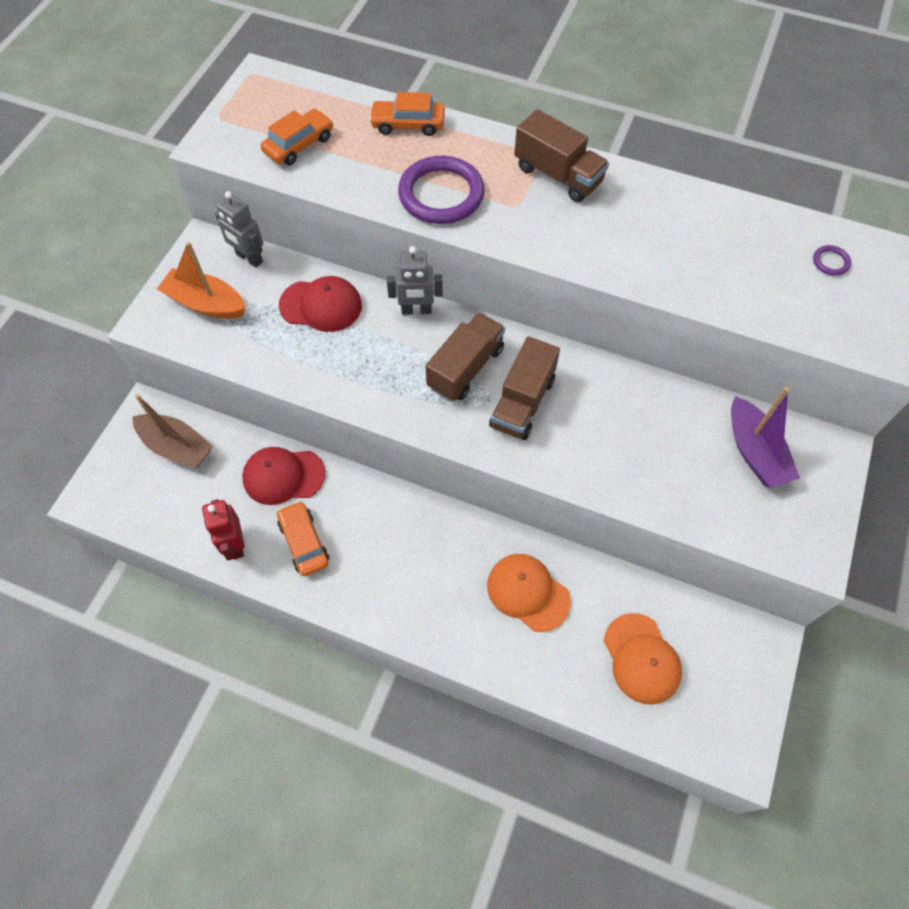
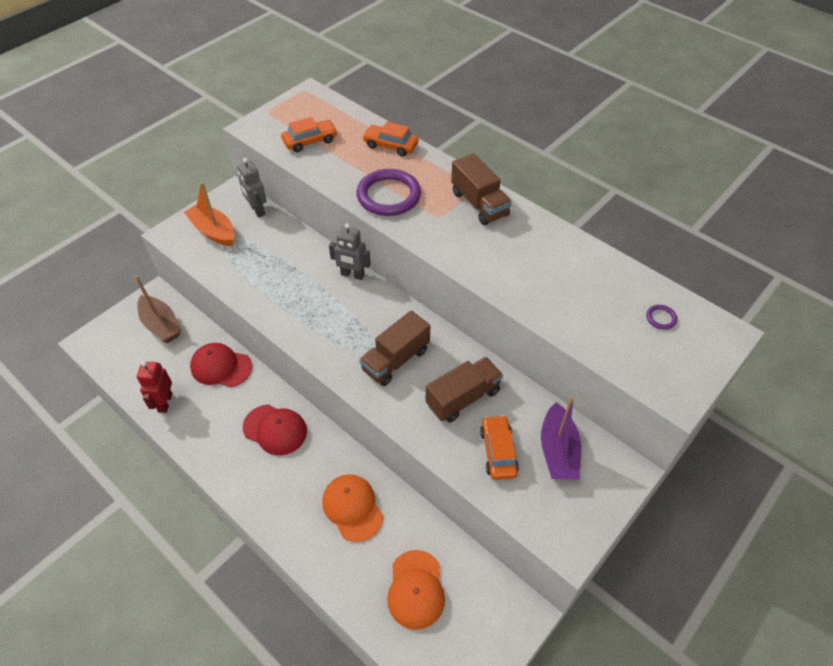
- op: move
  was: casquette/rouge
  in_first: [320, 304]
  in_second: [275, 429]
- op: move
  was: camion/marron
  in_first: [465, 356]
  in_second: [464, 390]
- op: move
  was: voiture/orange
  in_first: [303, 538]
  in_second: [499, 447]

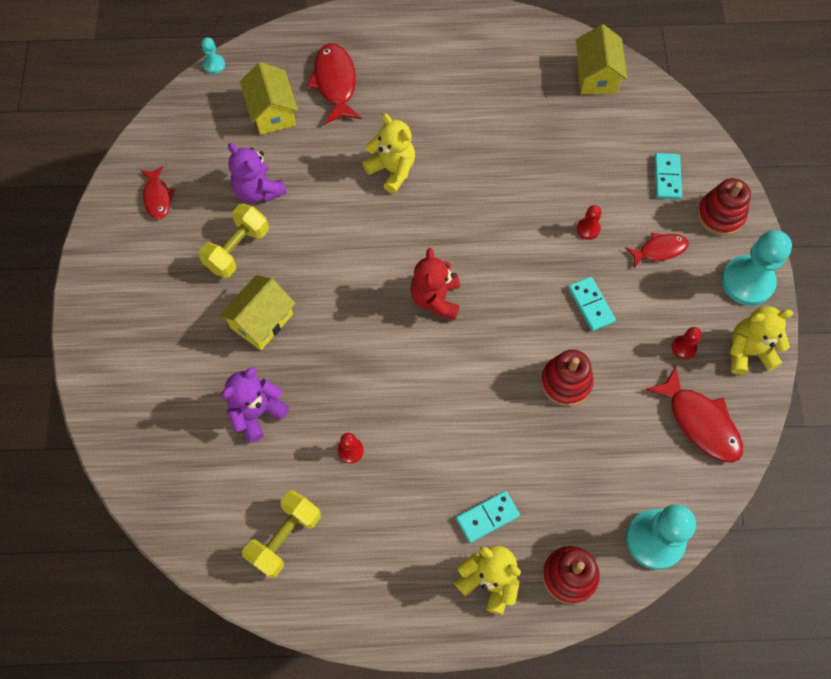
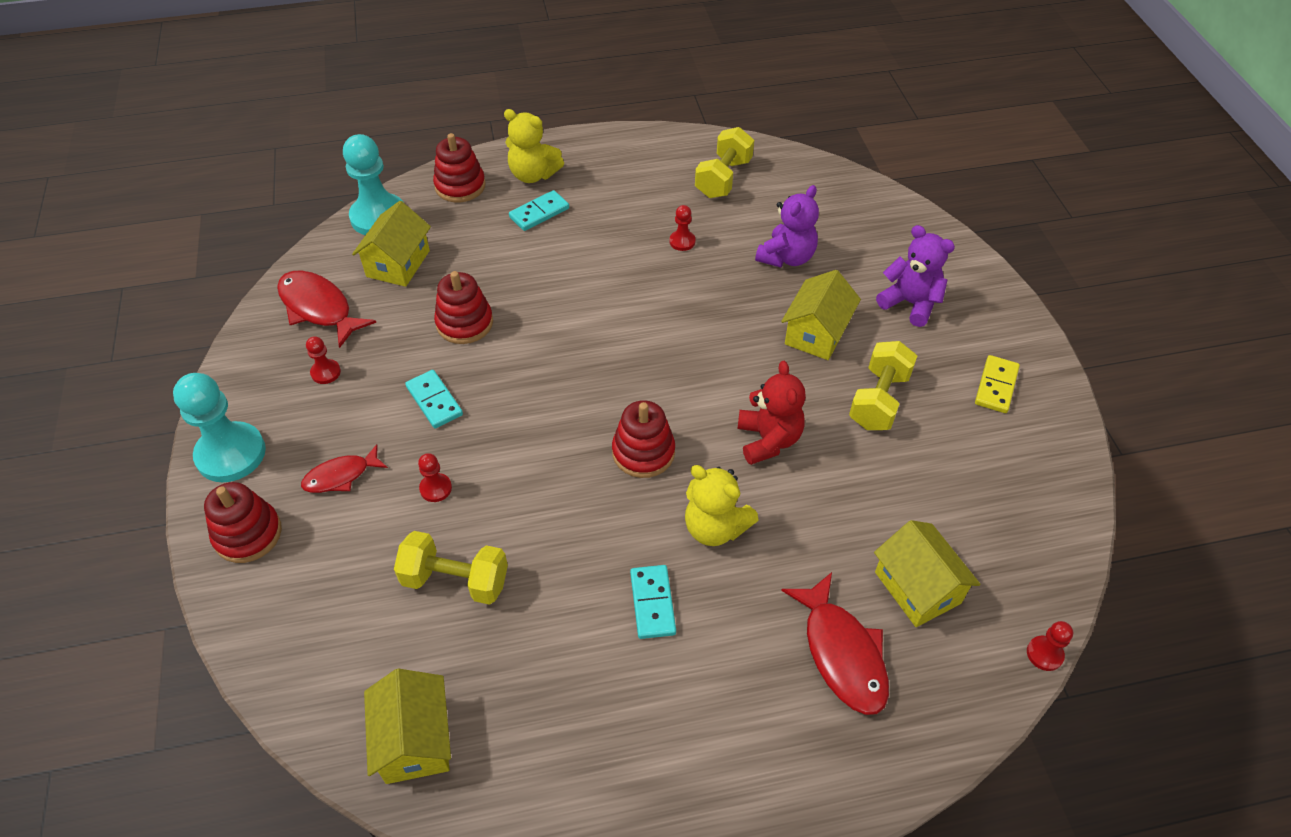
- op: recolor
  was: pion/turquoise
  now: pion/rouge
  in_first: [213, 55]
  in_second: [1050, 646]
- op: move
  was: ours en peluche/violet
  in_first: [257, 173]
  in_second: [915, 276]
- op: move
  was: domino/turquoise
  in_first: [668, 176]
  in_second: [653, 602]
- op: delete
  was: poisson/rouge
  in_first: [157, 192]
- op: move
  was: ours en peluche/rouge
  in_first: [435, 284]
  in_second: [772, 413]
- op: delete
  was: ours en peluche/jaune
  in_first: [761, 340]
- op: insert
  now: maison/jaune
  in_second: [391, 244]
- op: insert
  now: domino/jaune
  in_second: [997, 384]
- op: insert
  now: jouet à empiler/rouge
  in_second: [643, 439]
- op: insert
  now: haltère/jaune
  in_second: [451, 568]

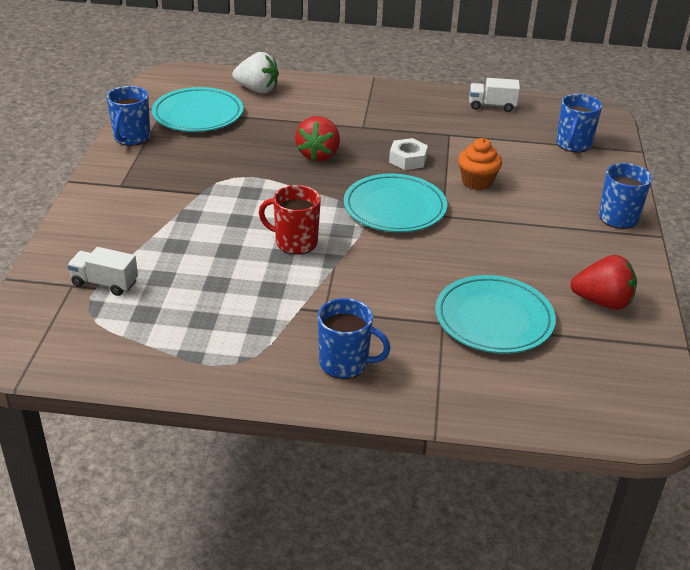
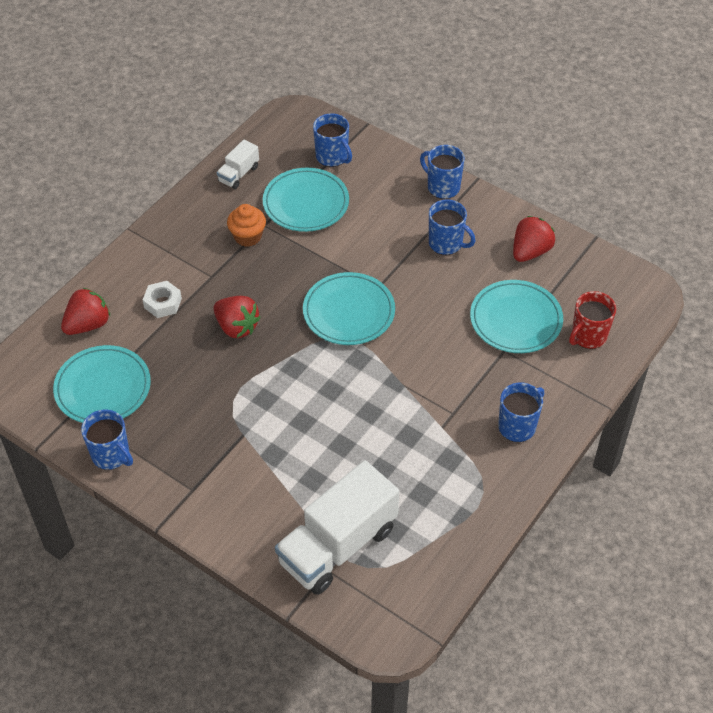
- op: recolor
  was: fraise/blanc
  now: fraise/rouge
  in_first: [255, 72]
  in_second: [85, 311]
- op: move
  was: écrou/blanc
  in_first: [408, 154]
  in_second: [162, 299]
- op: move
  was: muffin/orange
  in_first: [480, 164]
  in_second: [246, 225]
- op: move
  was: tasse/rouge
  in_first: [290, 220]
  in_second: [592, 320]
- op: resize
  was: camion/blanc
  in_first: [102, 271]
  in_second: [337, 527]
  ratio: 2.15
- op: insert
  now: assiette/turquoise
  in_second: [306, 200]
- op: insert
  now: tasse/bleu
  in_second: [452, 227]

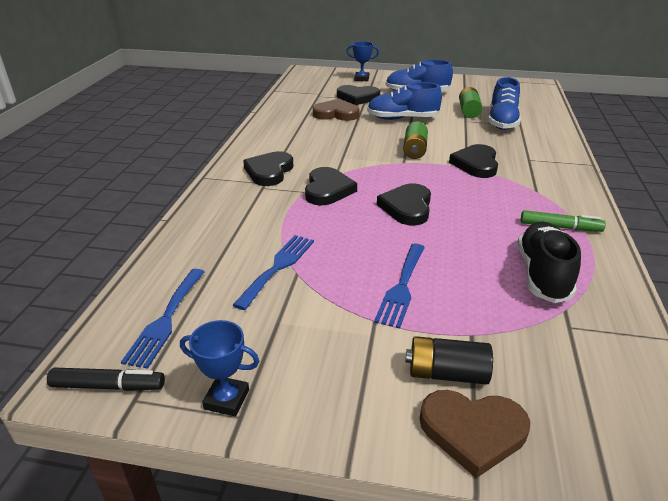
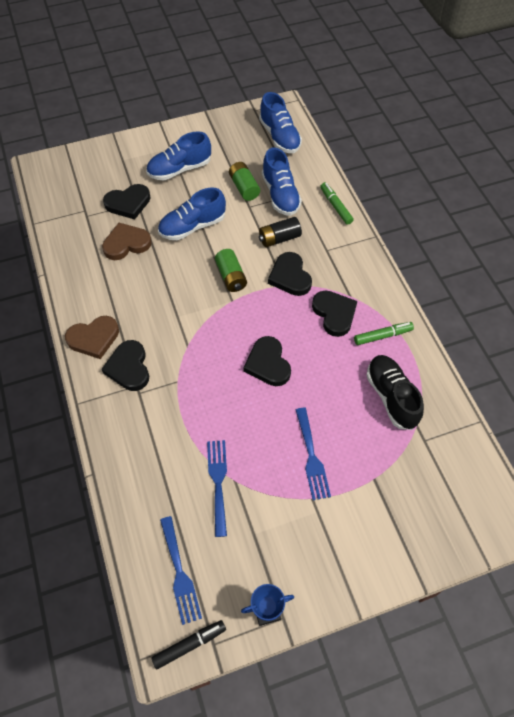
- op: delete
  was: trophée/bleu
  in_first: [362, 61]
- op: move
  was: cœur/noir
  in_first: [331, 186]
  in_second: [334, 313]
- op: move
  was: pile/noir
  in_first: [449, 360]
  in_second: [280, 232]
- op: move
  was: cœur/marron
  in_first: [475, 434]
  in_second: [92, 337]
- op: insert
  now: chaussure/bleu
  in_second: [280, 122]
- op: insert
  now: feutre/vert
  in_second: [337, 203]

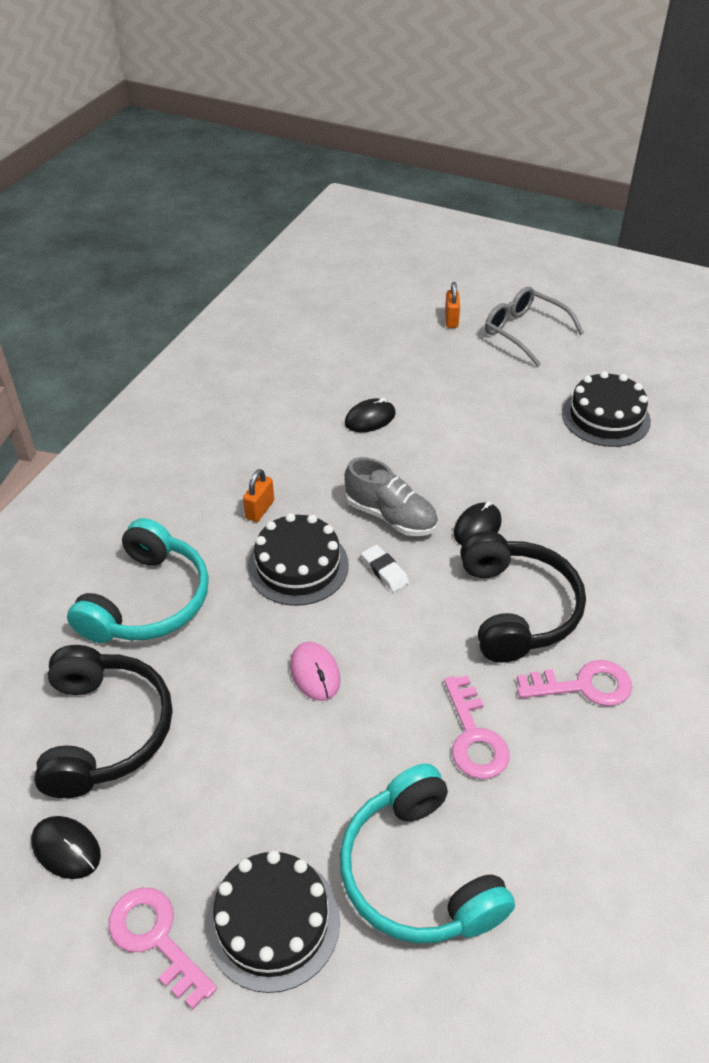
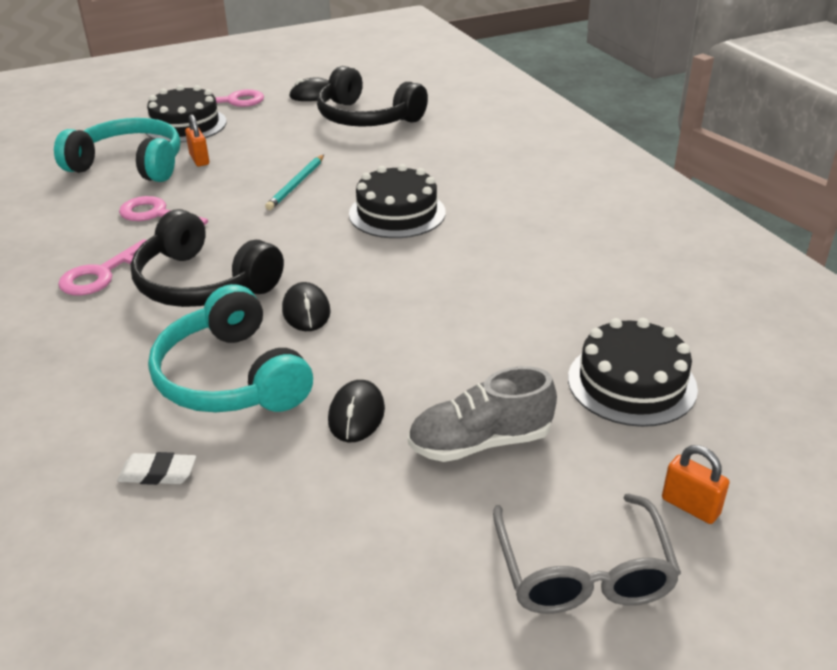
- op: rotate
  was: lunettes/gris
  in_first: [534, 327]
  in_second: [587, 554]
  clockwise: 90
- op: move
  was: gâteau/noir
  in_first: [606, 409]
  in_second: [633, 372]
- op: move
  was: souris/noir
  in_first: [370, 415]
  in_second: [356, 411]
- op: move
  was: chaussure/gris
  in_first: [391, 496]
  in_second: [482, 414]
- op: move
  was: cadenas/orange
  in_first: [258, 495]
  in_second: [197, 140]
- op: move
  was: casque audio/turquoise
  in_first: [138, 580]
  in_second: [230, 348]
- op: move
  was: gomme/blanc
  in_first: [385, 568]
  in_second: [156, 468]
- op: replace
  was: souris/rose
  now: crayon/turquoise
  in_first: [315, 671]
  in_second: [294, 182]

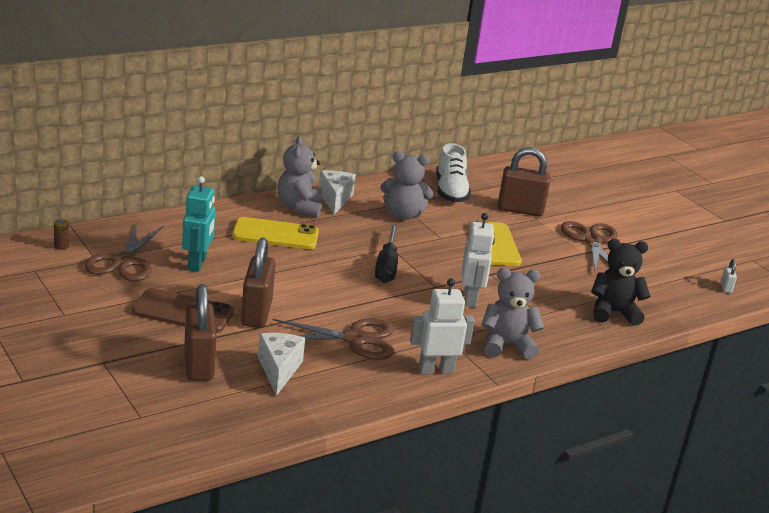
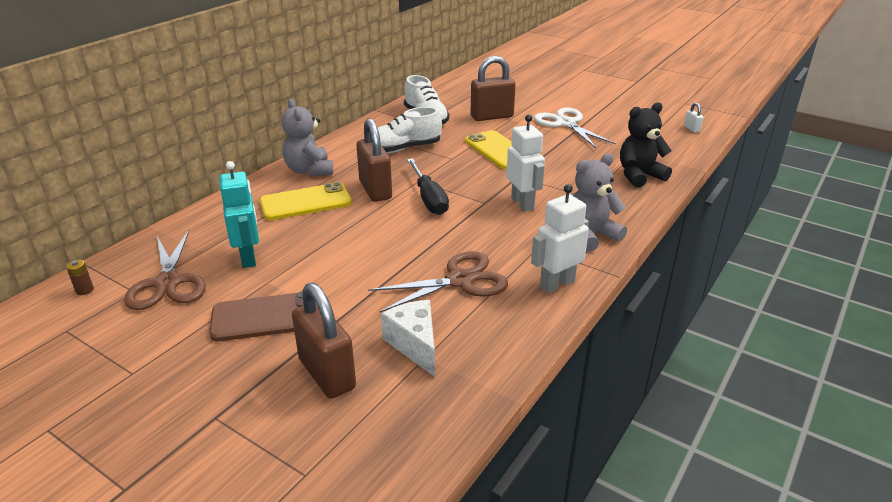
- op: replace
  was: ours en peluche/gris
  now: chaussure/blanc
  in_first: [406, 185]
  in_second: [410, 130]
- op: delete
  was: fromage/blanc
  in_first: [337, 192]
- op: recolor
  was: ciseaux/marron
  now: ciseaux/blanc
  in_first: [589, 246]
  in_second: [575, 128]
- op: move
  was: cadenas/marron
  in_first: [258, 283]
  in_second: [374, 160]

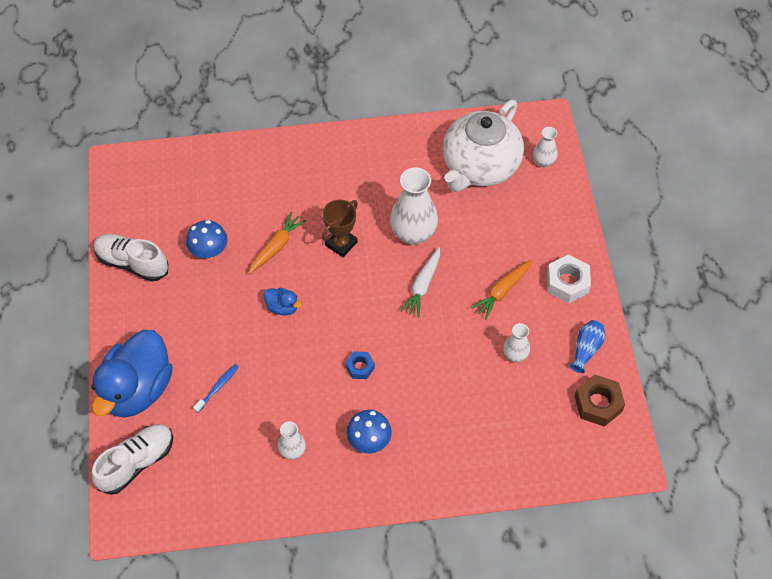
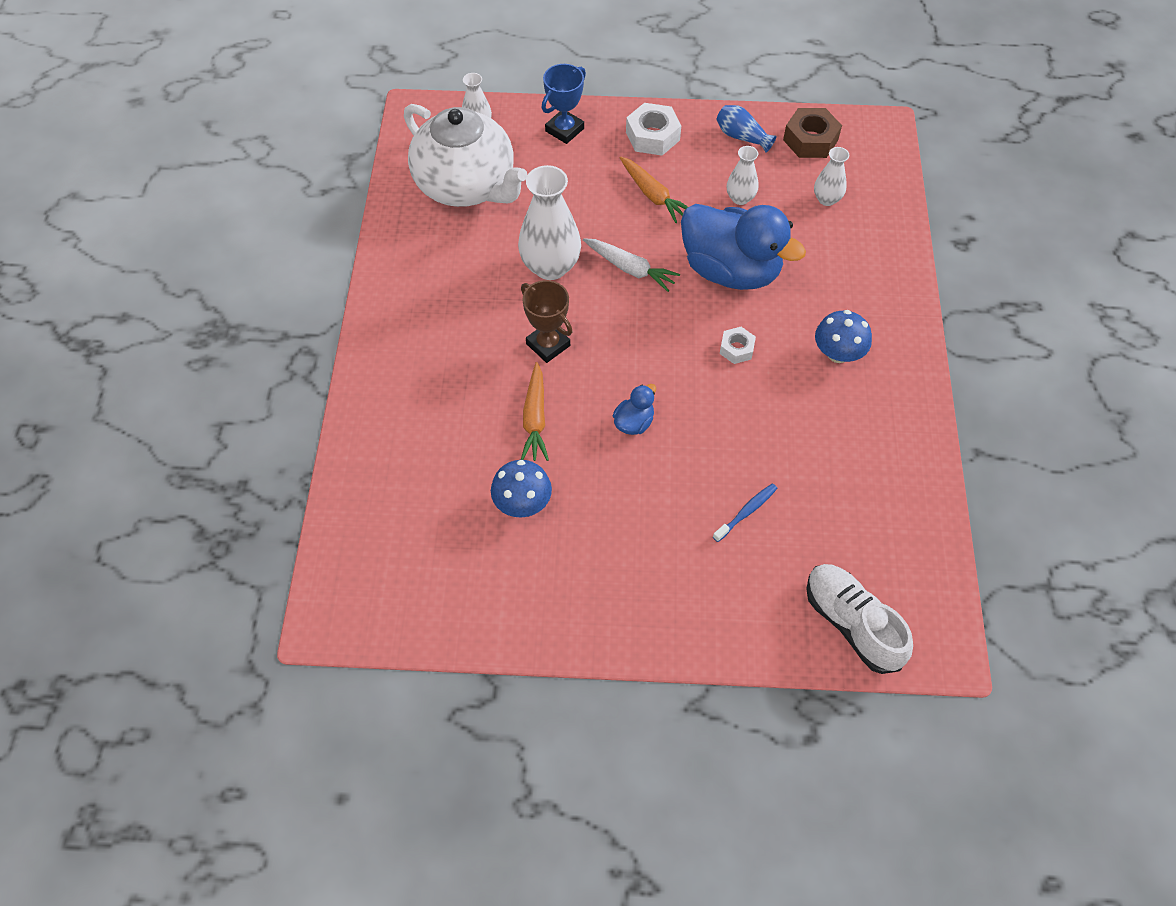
- op: rotate
  was: carotte/orange
  in_first: [277, 243]
  in_second: [535, 411]
  clockwise: -135
- op: delete
  was: chaussure/blanc
  in_first: [131, 258]
- op: move
  was: canard/bleu
  in_first: [132, 374]
  in_second: [743, 247]
- op: recolor
  was: écrou/bleu
  now: écrou/blanc
  in_first: [360, 365]
  in_second: [738, 345]
- op: rotate
  was: brosse à dents/bleu
  in_first: [216, 388]
  in_second: [745, 512]
  clockwise: 90
- op: move
  was: vase/blanc
  in_first: [292, 440]
  in_second: [831, 176]
- op: insert
  now: trophée/bleu
  in_second: [564, 104]

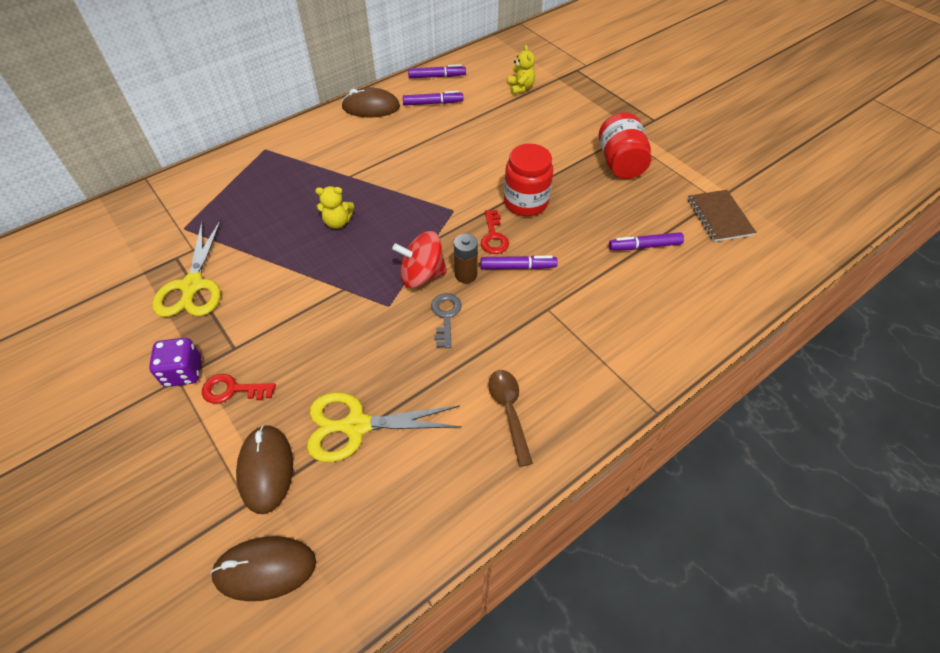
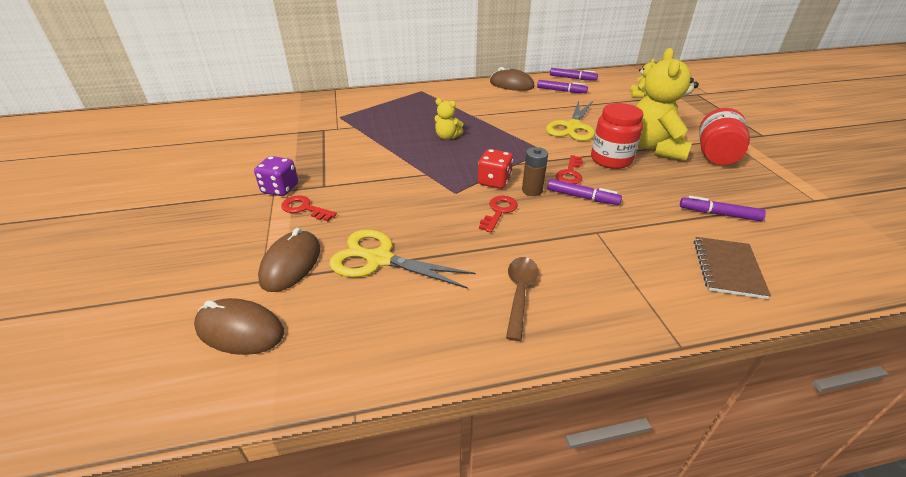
- op: move
  was: carnet/marron
  in_first: [722, 216]
  in_second: [732, 268]
- op: move
  was: ciseaux/jaune
  in_first: [186, 268]
  in_second: [570, 120]
- op: replace
  was: toupie/rouge
  now: dé/rouge
  in_first: [419, 259]
  in_second: [495, 169]
- op: recolor
  was: clé/gris
  now: clé/rouge
  in_first: [446, 320]
  in_second: [498, 214]
- op: insert
  now: ours en peluche/jaune
  in_second: [667, 104]

